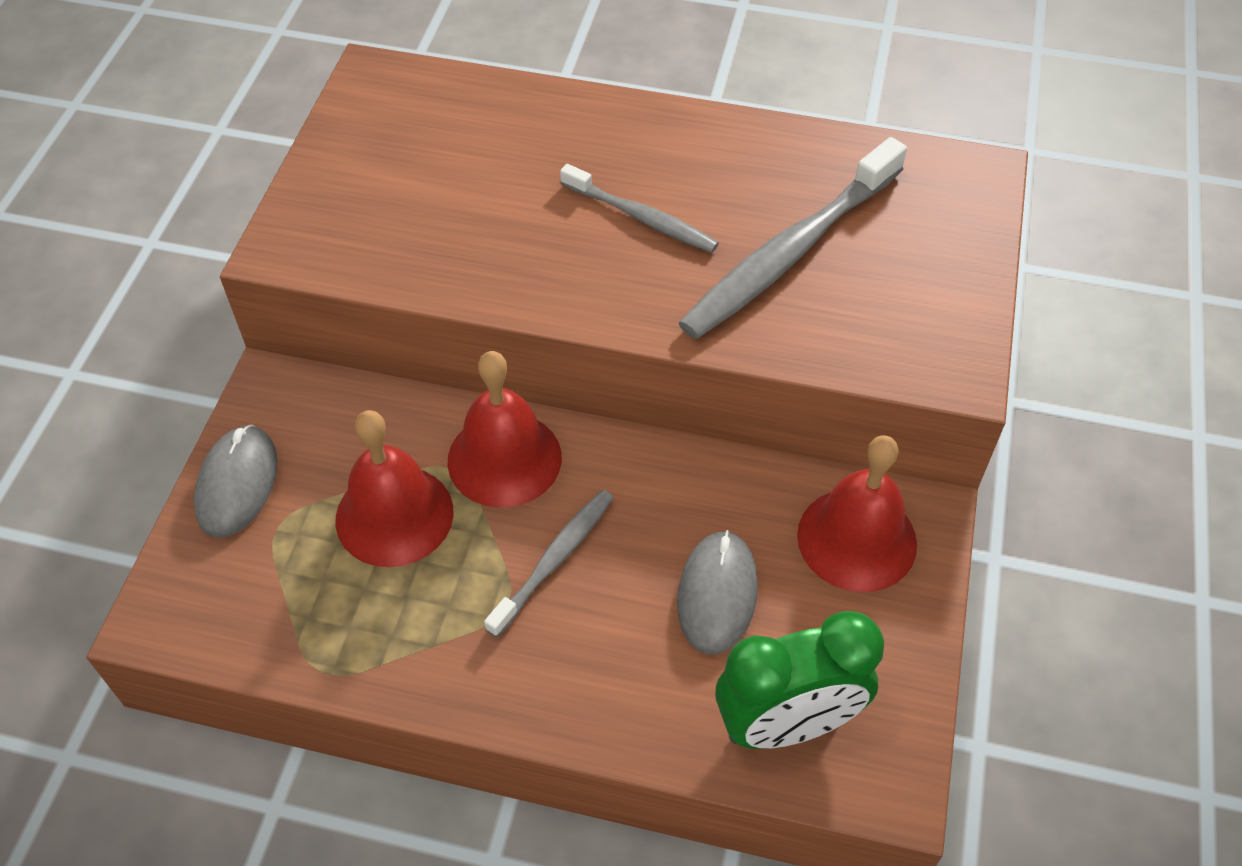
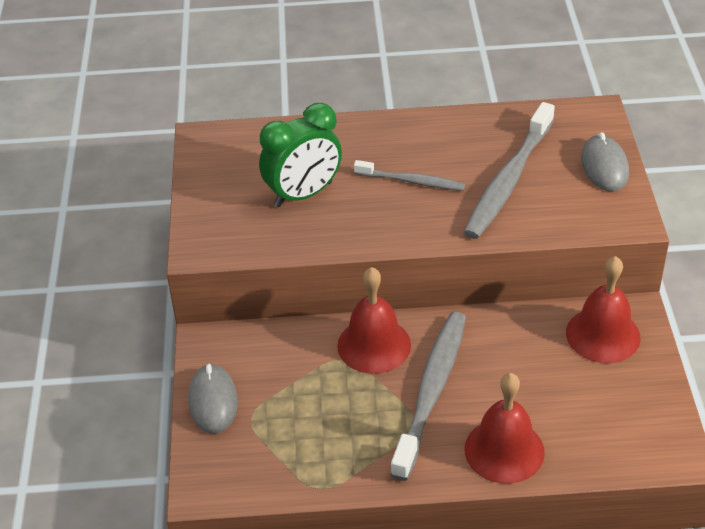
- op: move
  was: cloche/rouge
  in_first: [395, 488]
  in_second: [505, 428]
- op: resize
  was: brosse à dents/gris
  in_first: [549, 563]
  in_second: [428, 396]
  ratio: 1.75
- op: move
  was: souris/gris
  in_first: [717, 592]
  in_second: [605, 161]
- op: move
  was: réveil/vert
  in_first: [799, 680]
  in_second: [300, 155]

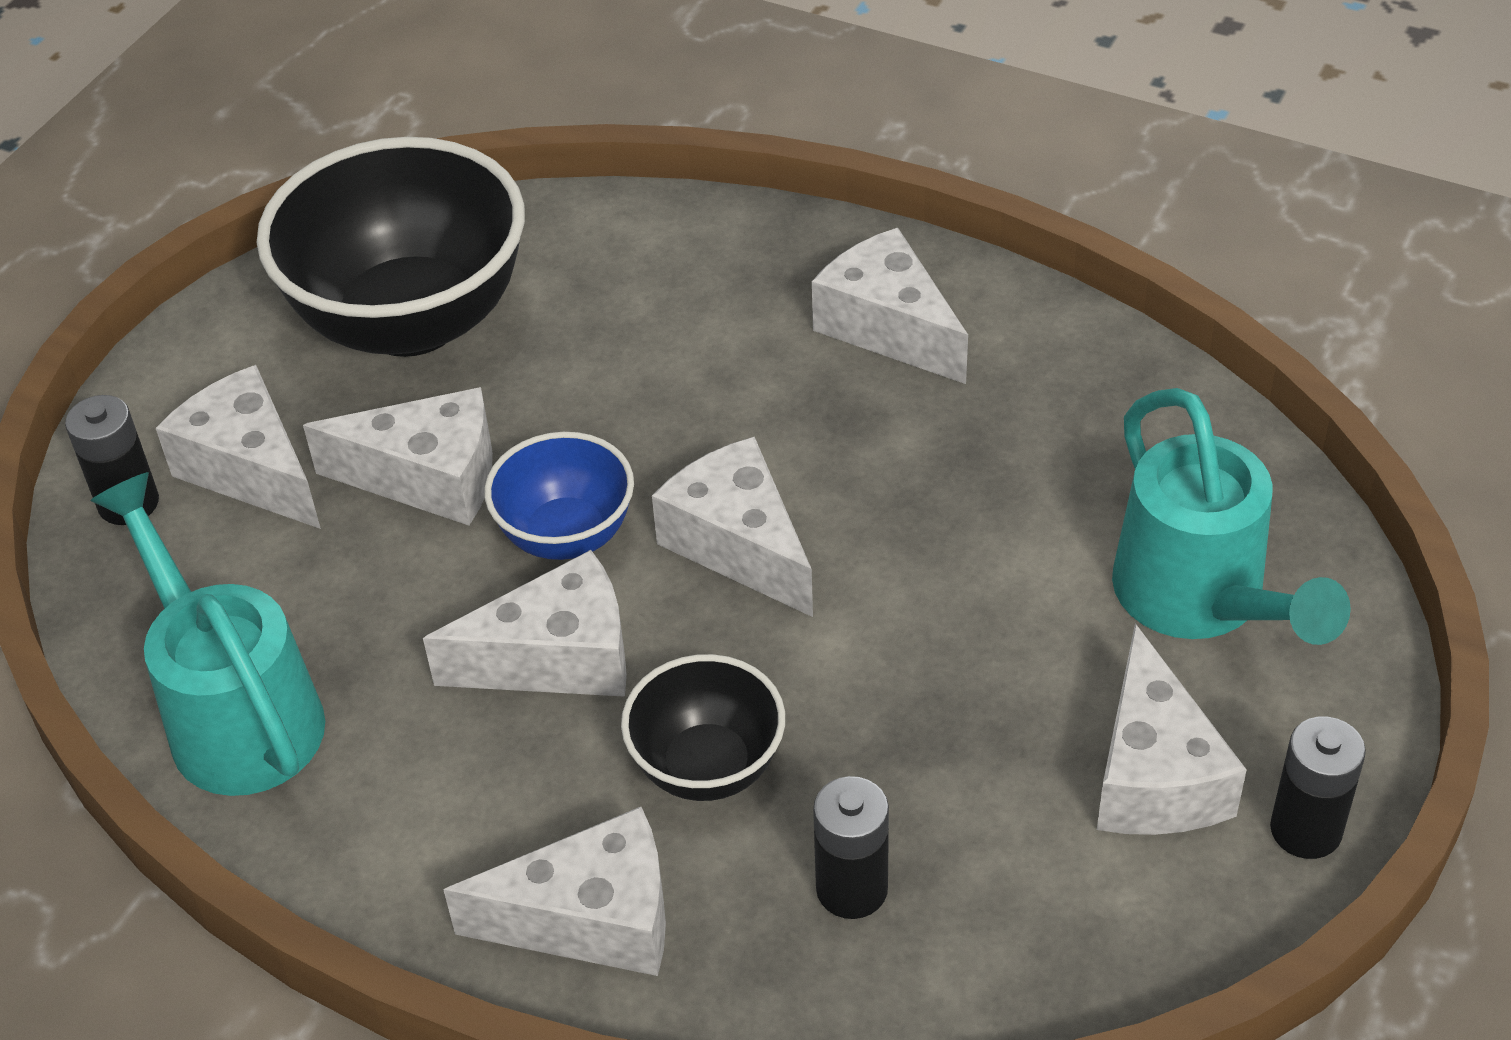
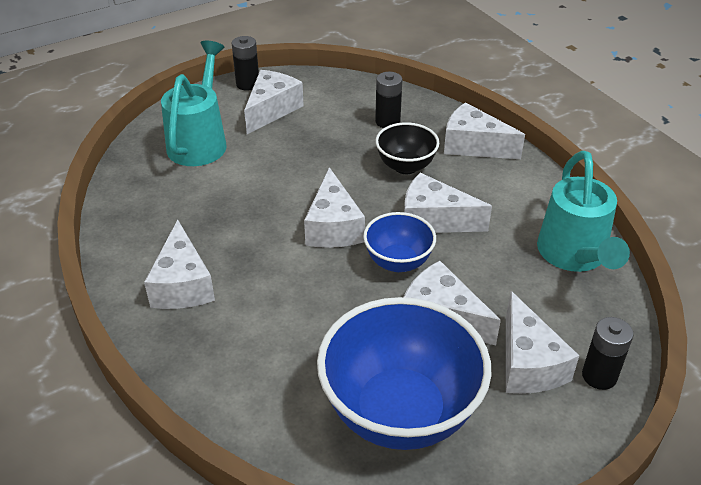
- op: recolor
  was: bol/noir
  now: bol/bleu
  in_first: [391, 247]
  in_second: [404, 373]

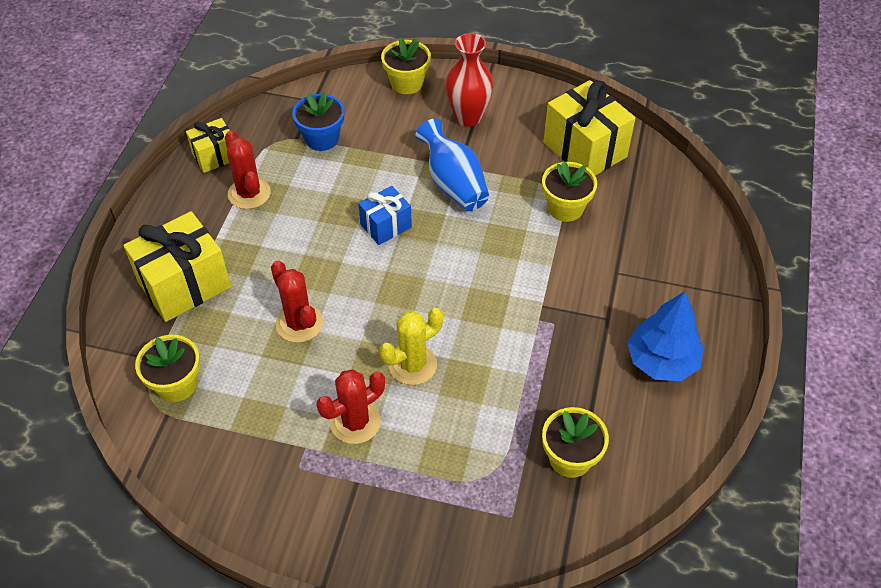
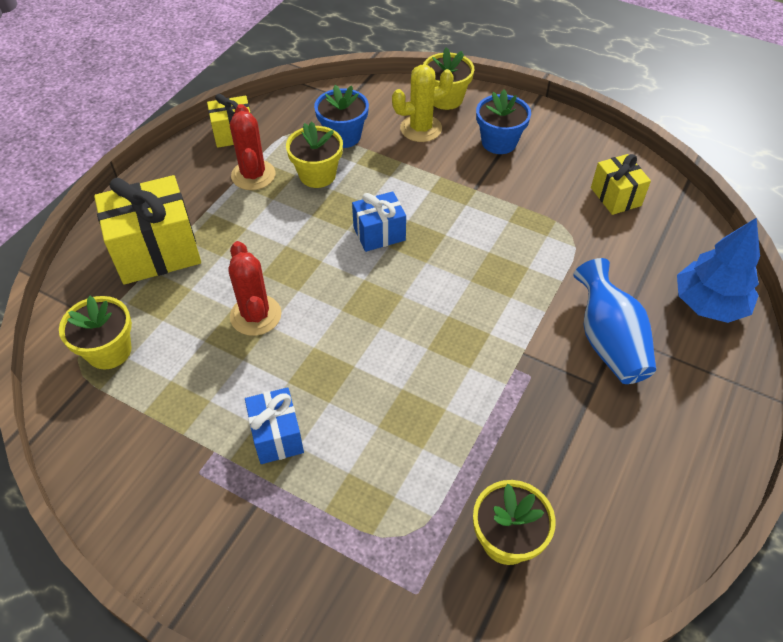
- op: replace
  was: vase/rouge
  now: pot de fleurs/bleu
  in_first: [469, 80]
  in_second: [503, 121]
- op: resize
  was: cadeau/jaune
  in_first: [589, 128]
  in_second: [621, 184]
  ratio: 0.57
- op: move
  was: vase/bleu
  in_first: [452, 164]
  in_second: [615, 321]
- op: move
  was: pot de fleurs/jaune
  in_first: [569, 191]
  in_second: [314, 154]
- op: move
  was: arbre/bleu
  in_first: [665, 336]
  in_second: [718, 270]
- op: move
  was: cactus/jaune
  in_first: [411, 346]
  in_second: [423, 103]
- op: replace
  was: cactus/rouge
  now: cadeau/bleu
  in_first: [350, 406]
  in_second: [274, 425]

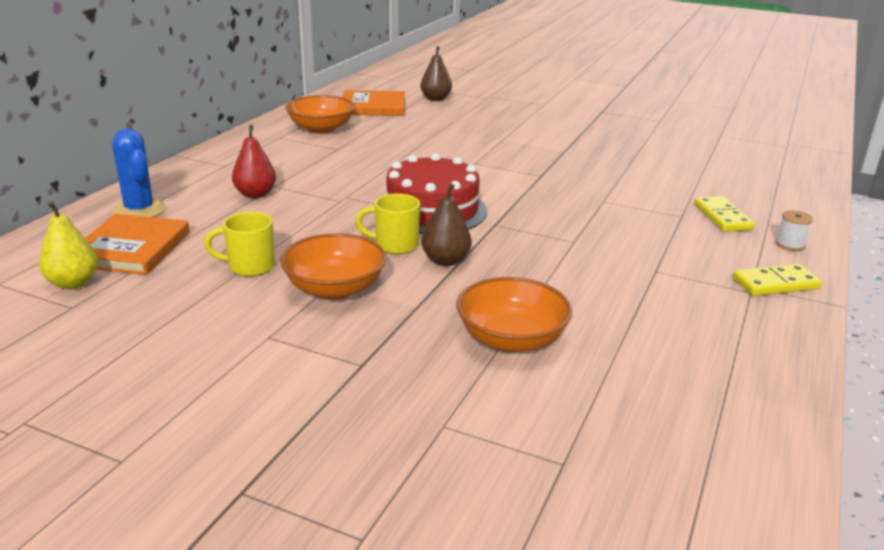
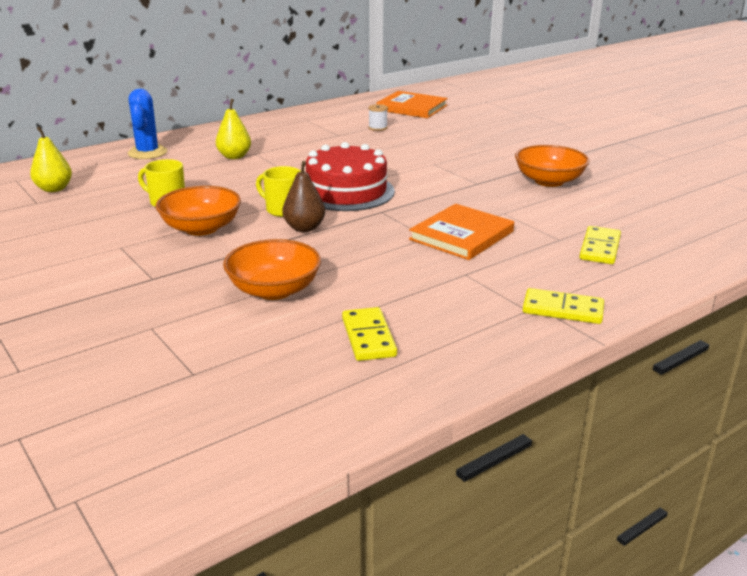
- op: delete
  was: poire/marron
  in_first: [436, 73]
- op: move
  was: bol/orange
  in_first: [320, 114]
  in_second: [552, 166]
- op: recolor
  was: poire/rouge
  now: poire/jaune
  in_first: [254, 161]
  in_second: [233, 129]
- op: move
  was: bobine/blanc
  in_first: [794, 230]
  in_second: [378, 117]
- op: move
  was: livre/orange
  in_first: [137, 244]
  in_second: [461, 232]
- op: insert
  now: domino/jaune
  in_second: [369, 334]

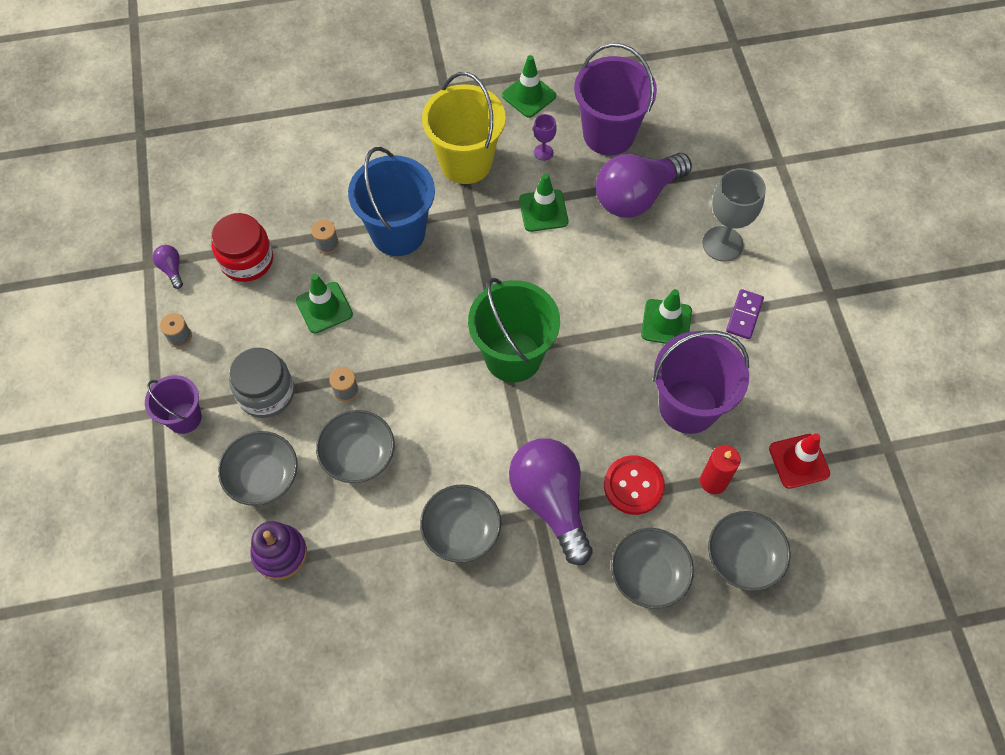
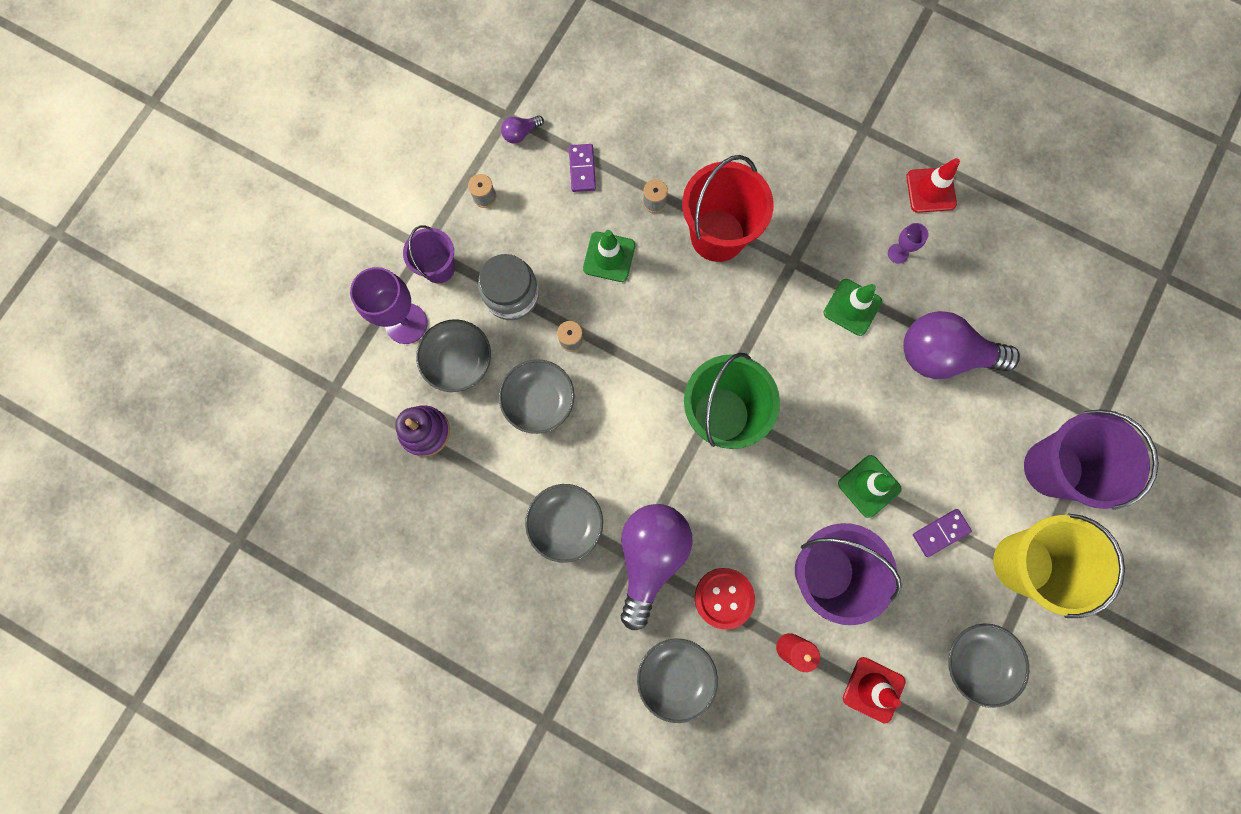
- op: move
  was: seau/violet
  in_first: [615, 99]
  in_second: [1091, 459]
- op: recolor
  was: cône de chantier/vert
  now: cône de chantier/rouge
  in_first: [529, 86]
  in_second: [933, 185]
- op: move
  was: seau/jaune
  in_first: [464, 128]
  in_second: [1059, 565]
- op: recolor
  was: seau/bleu
  now: seau/rouge
  in_first: [391, 201]
  in_second: [728, 208]
- op: delete
  was: verre à pied/gris
  in_first: [734, 215]
- op: replace
  was: bocal/rouge
  now: domino/violet
  in_first: [242, 247]
  in_second: [582, 168]
- op: rotate
  was: ampoule/violet
  in_first: [168, 267]
  in_second: [522, 129]
  clockwise: -135
- op: move
  was: bol/gris
  in_first: [749, 551]
  in_second: [988, 665]
- op: insert
  now: verre à pied/violet
  in_second: [389, 305]

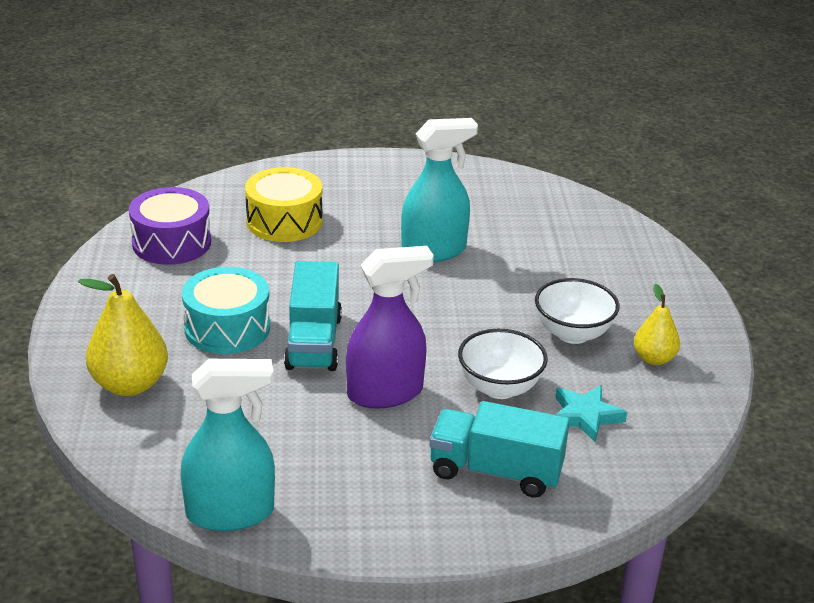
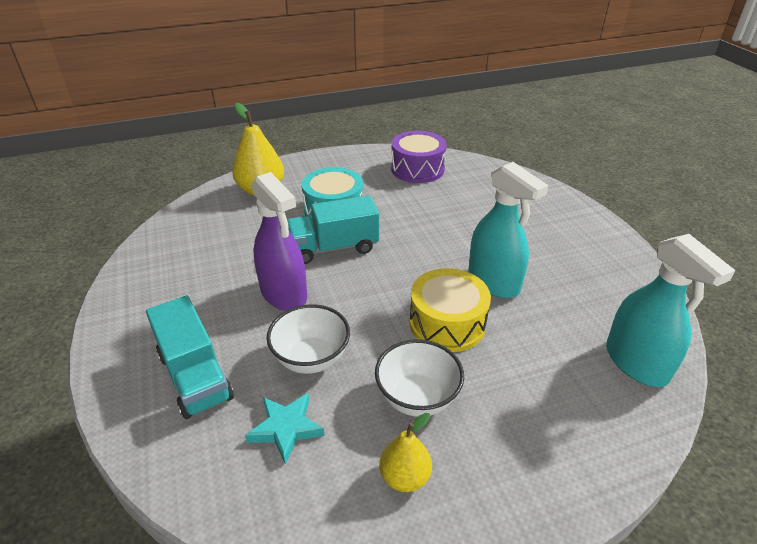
- op: move
  was: tambour/jaune
  in_first: [284, 204]
  in_second: [450, 310]
- op: move
  was: vaporisateur/turquoise
  in_first: [227, 445]
  in_second: [671, 310]
- op: rotate
  was: camion/turquoise
  in_first: [499, 449]
  in_second: [190, 357]
  clockwise: 150

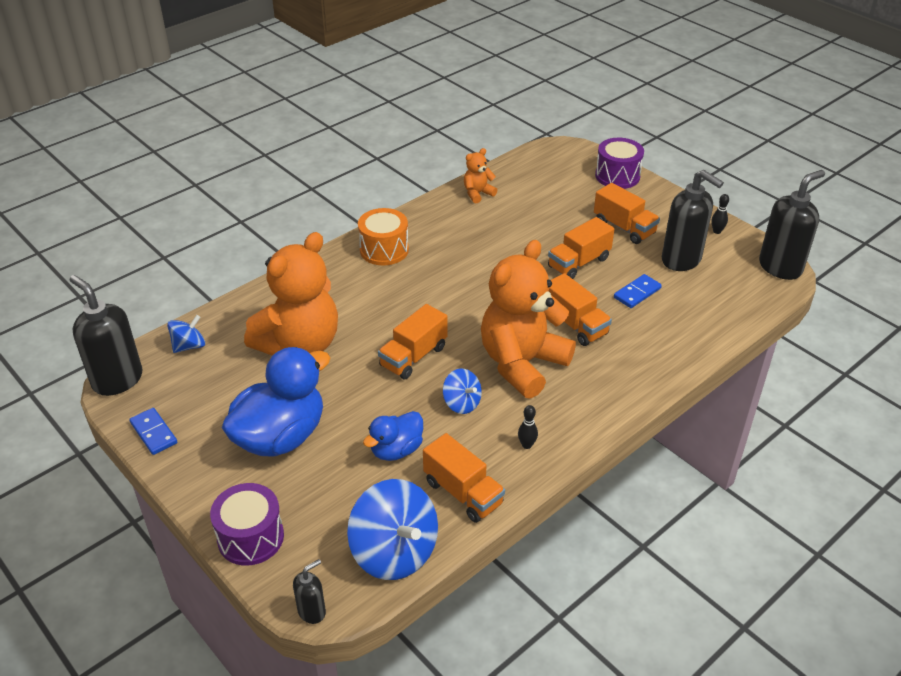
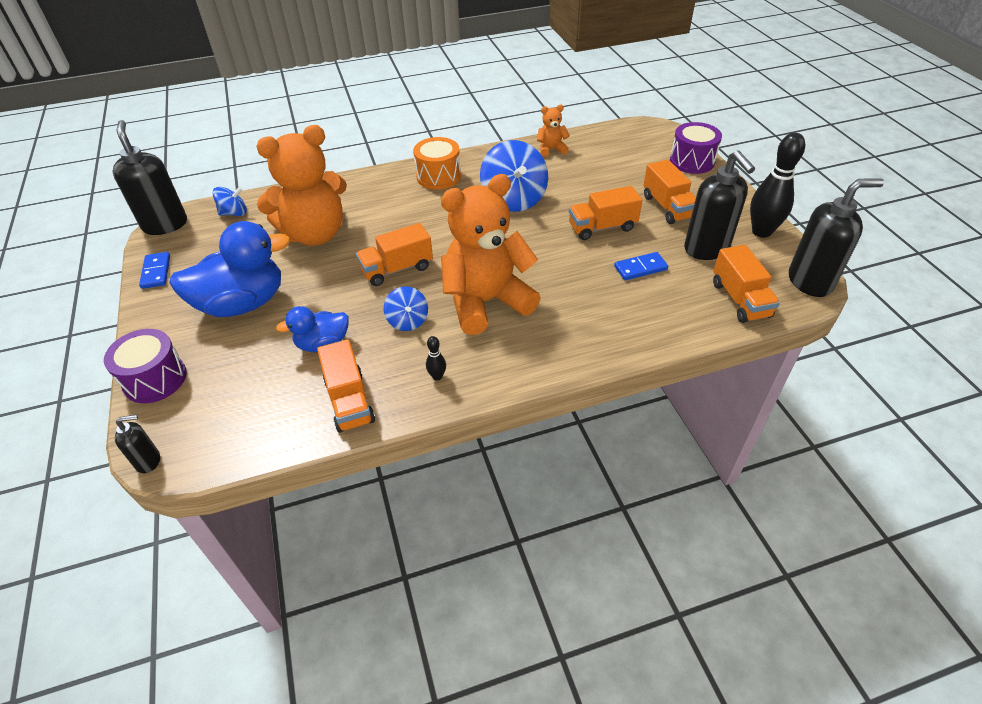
- op: resize
  was: quille/noir
  in_first: [720, 214]
  in_second: [777, 185]
  ratio: 2.3
- op: move
  was: camion/orange
  in_first: [580, 309]
  in_second: [746, 284]
- op: move
  was: toupie/bleu
  in_first: [392, 529]
  in_second: [514, 176]

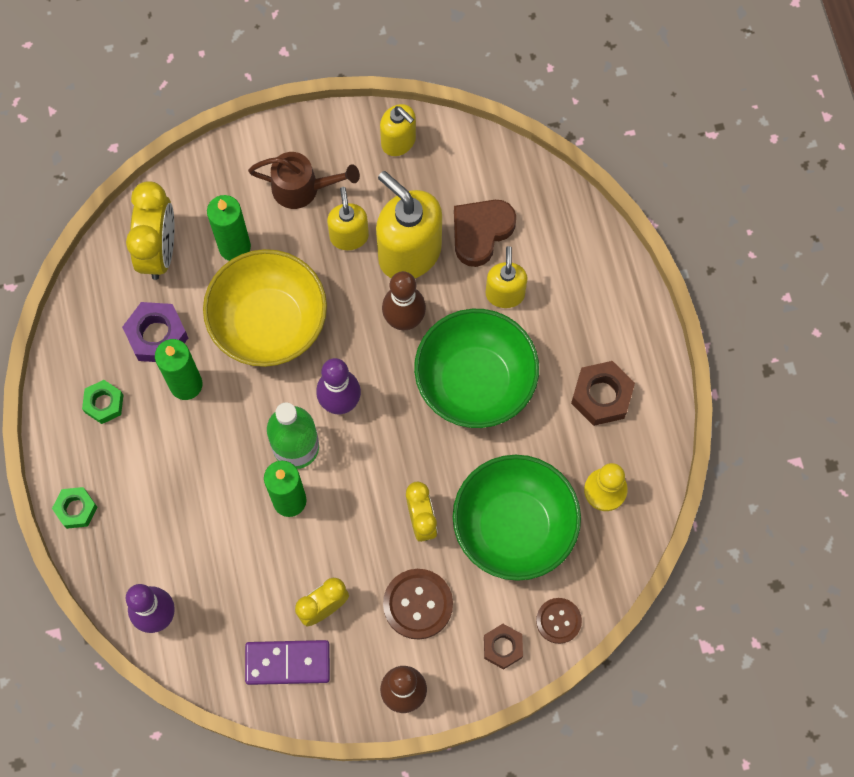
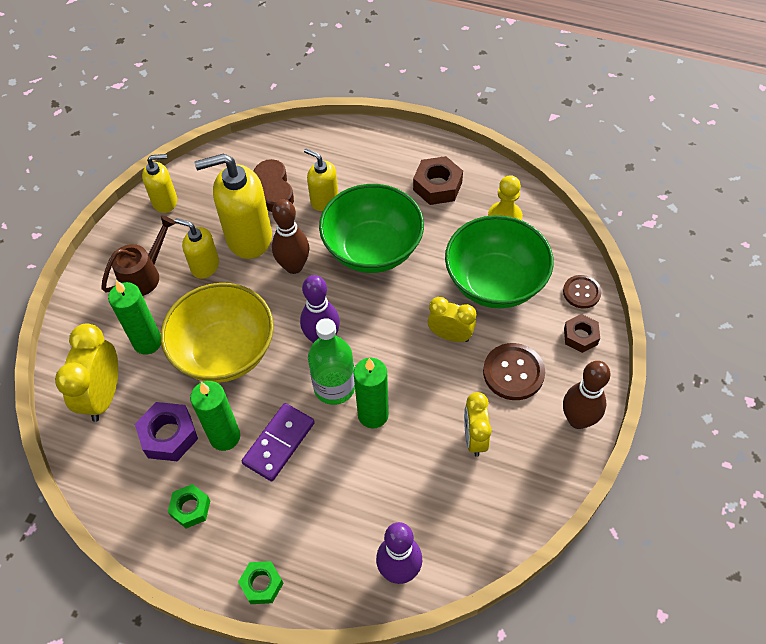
- op: rotate
  was: réveil/jaune
  in_first: [150, 230]
  in_second: [86, 373]
  clockwise: -120
- op: move
  was: domino/violet
  in_first: [287, 662]
  in_second: [278, 442]

